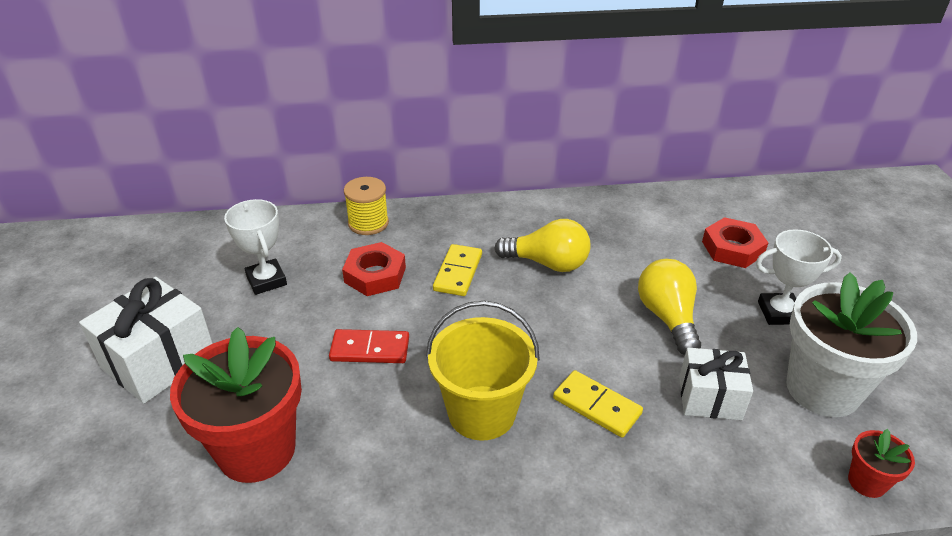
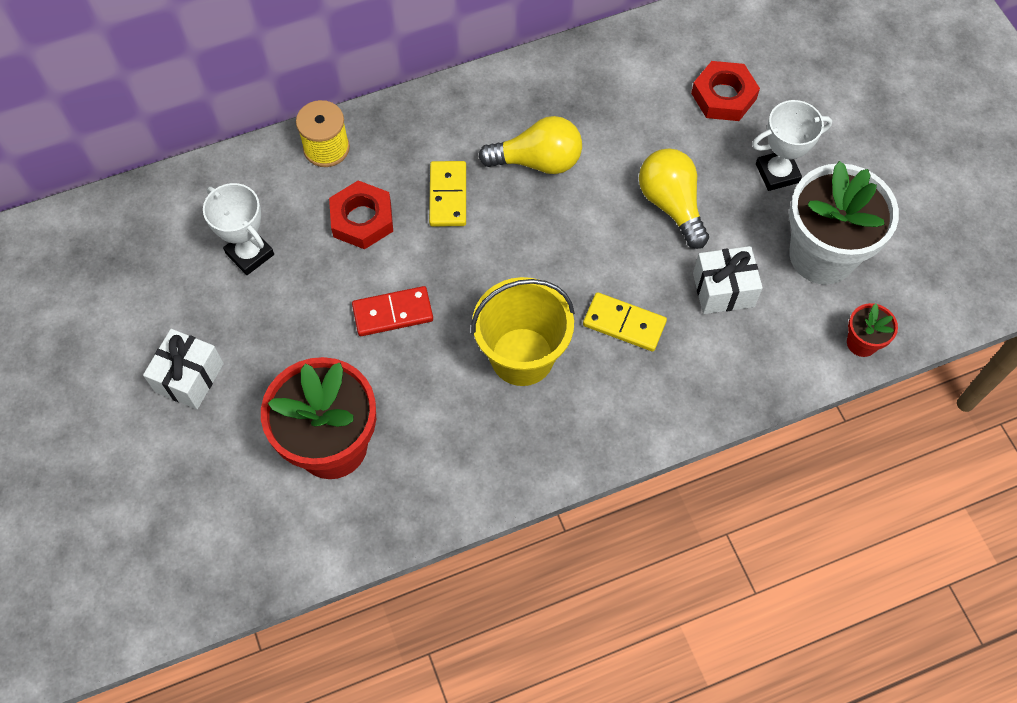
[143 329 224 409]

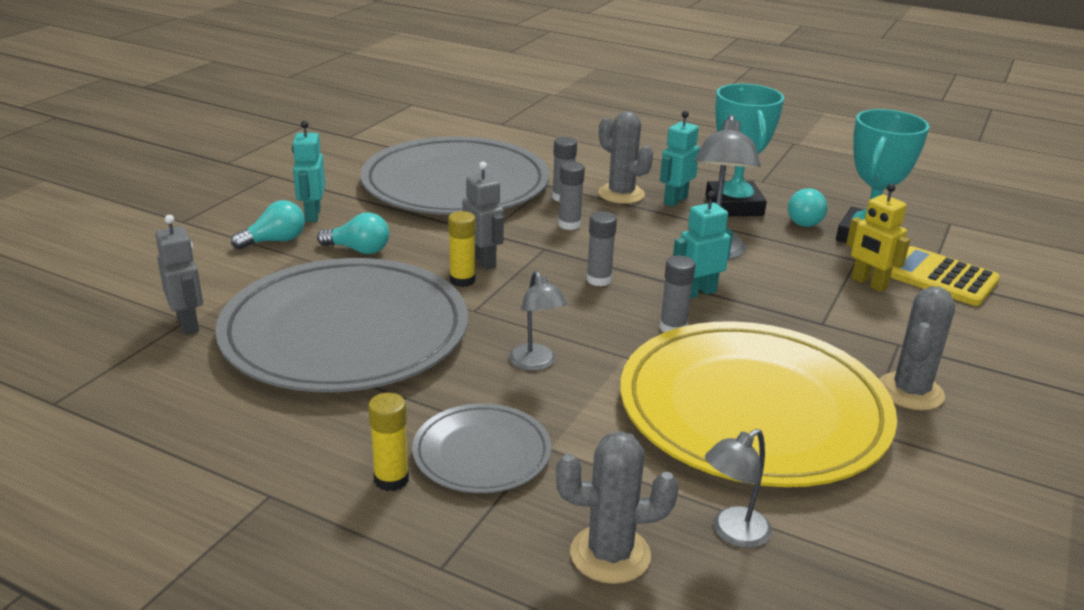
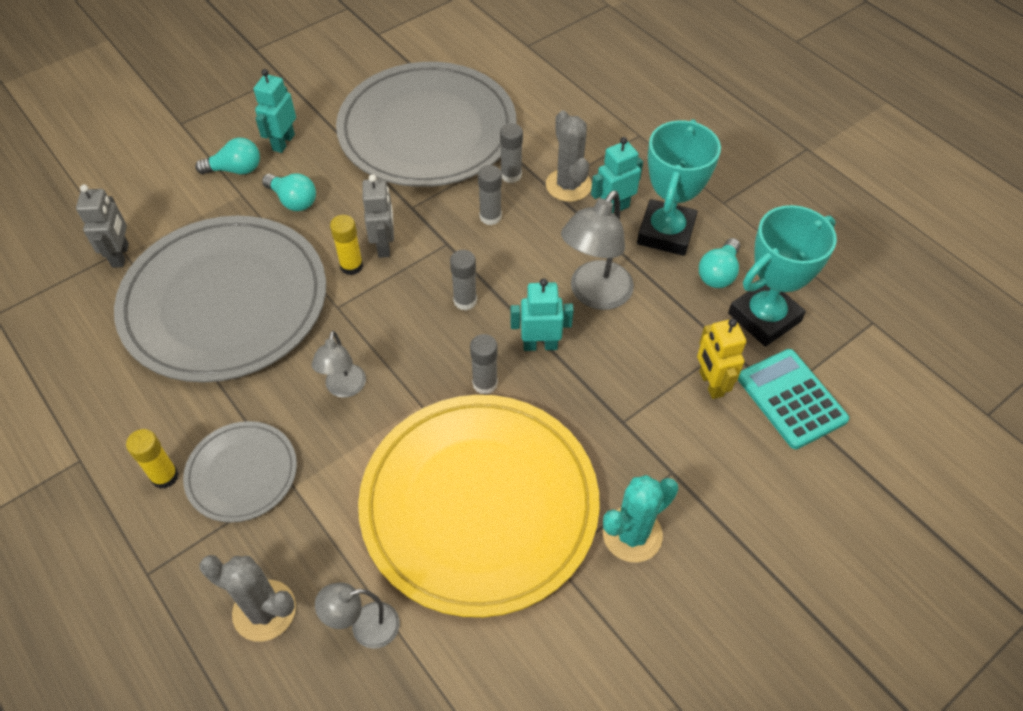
[738 349 849 449]
[603 475 678 562]

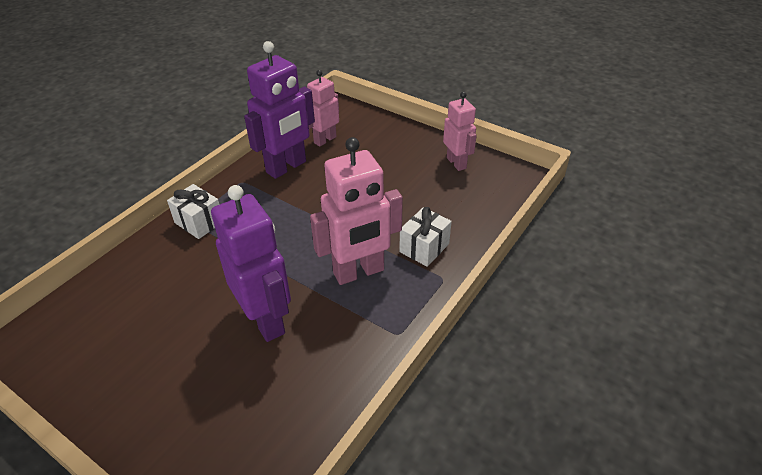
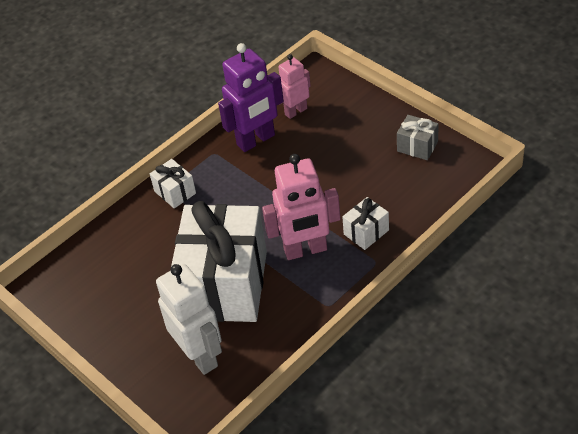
[397 115 439 160]
[170 201 267 322]
[156 264 222 375]

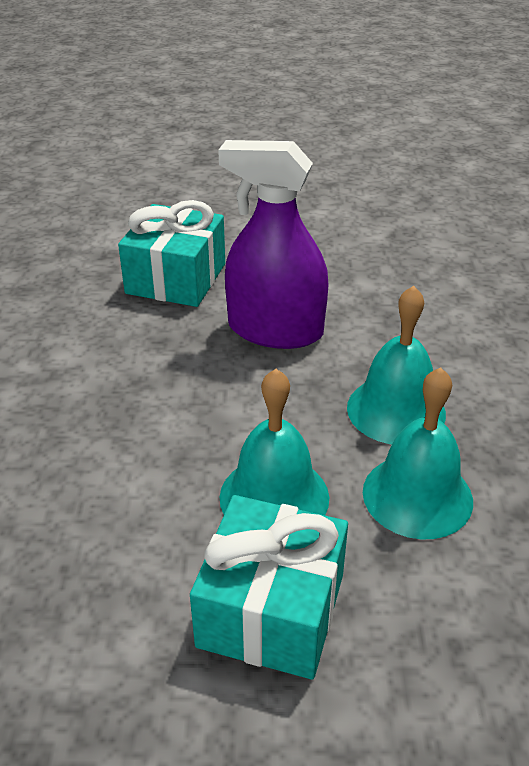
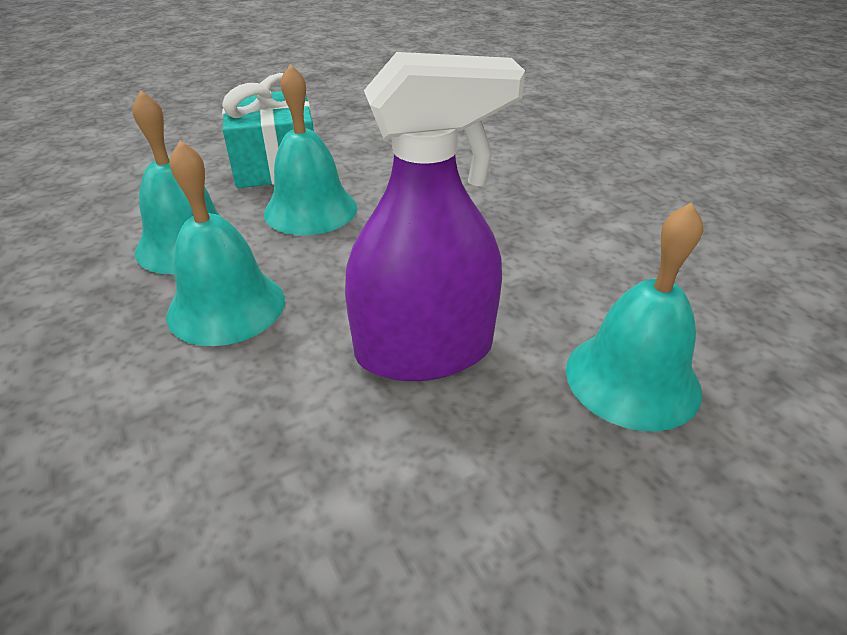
[566 202 703 431]

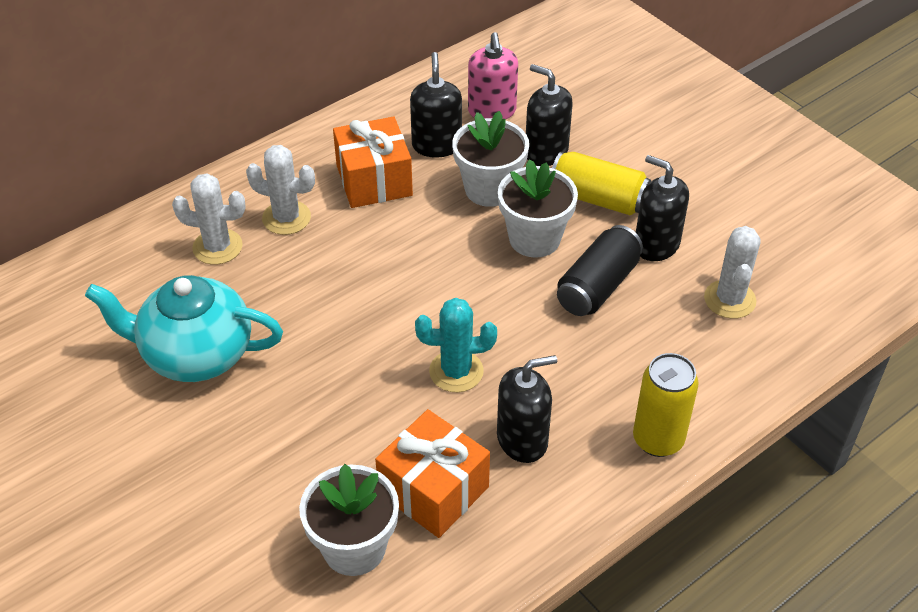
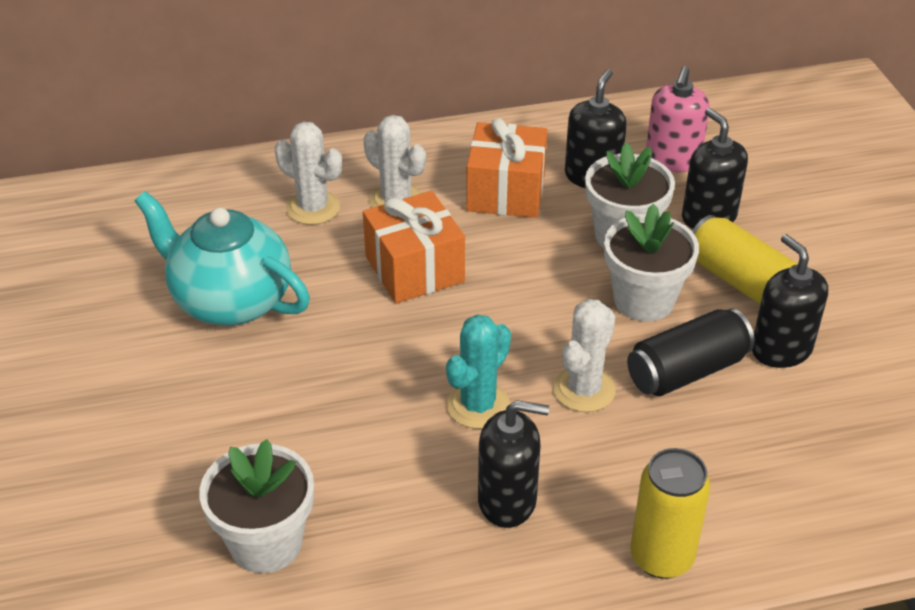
[553 299 616 412]
[446 314 511 429]
[363 191 465 304]

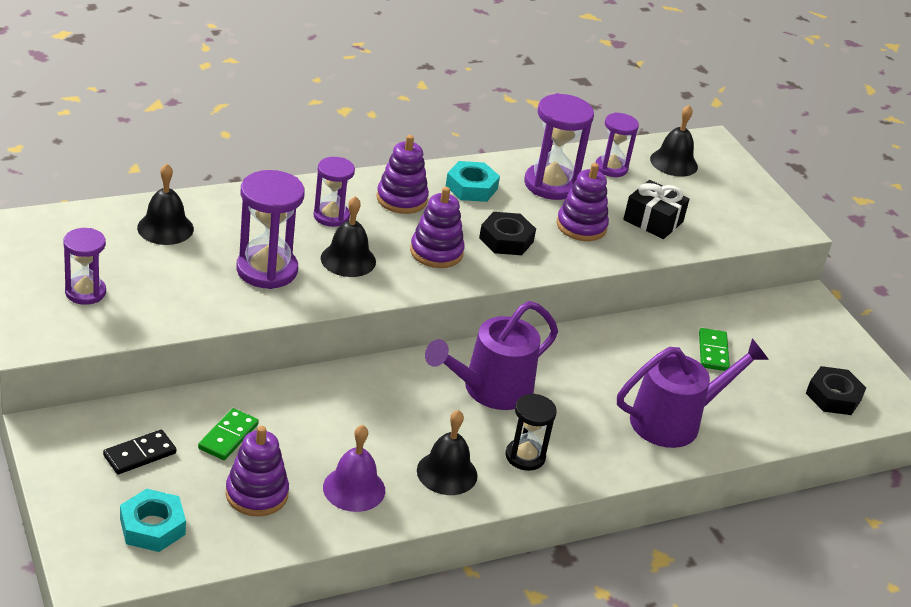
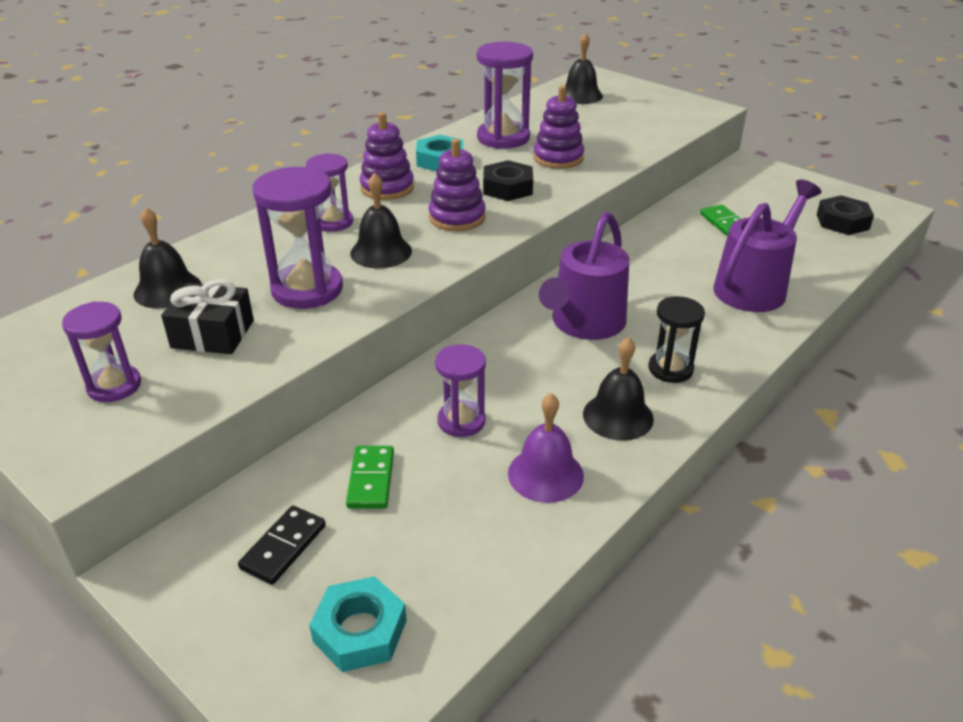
[435 344 486 437]
[161 279 254 354]
[225 426 289 517] (first image)

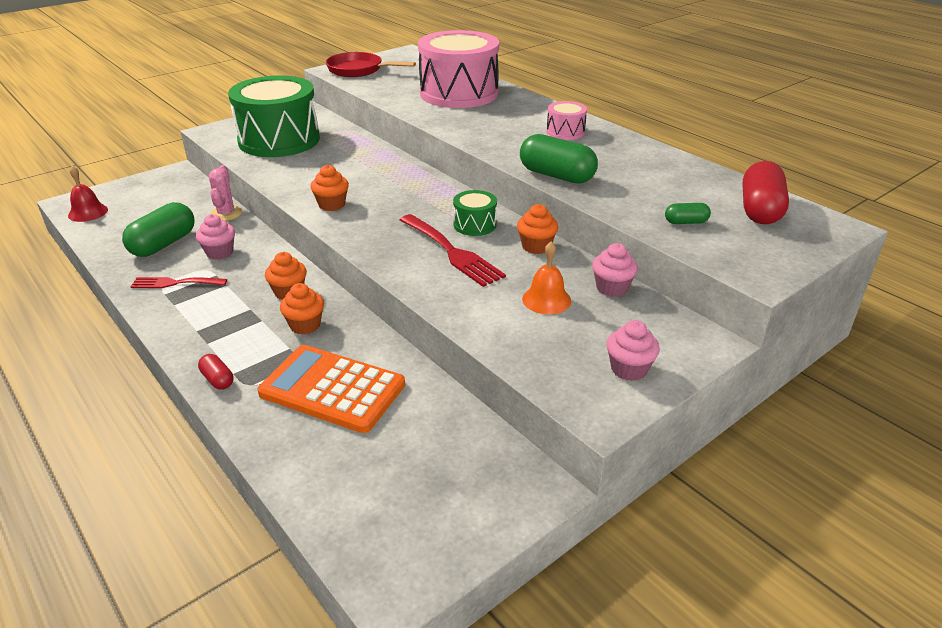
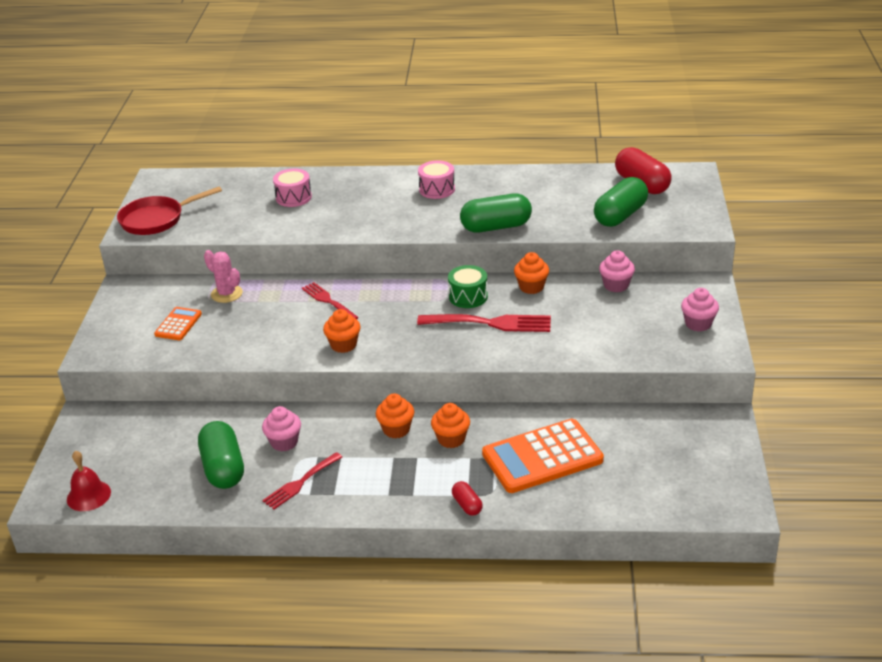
[273 168 312 207]
[154 307 202 340]
[204 250 243 303]
[594 177 648 227]
[522 242 571 314] (first image)
[452 481 483 516]
[302 282 359 319]

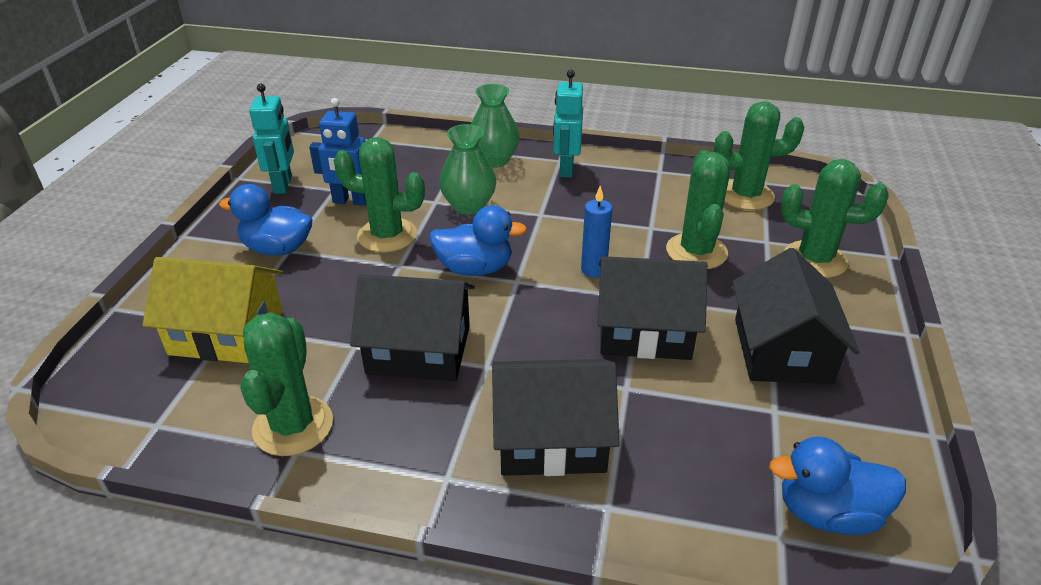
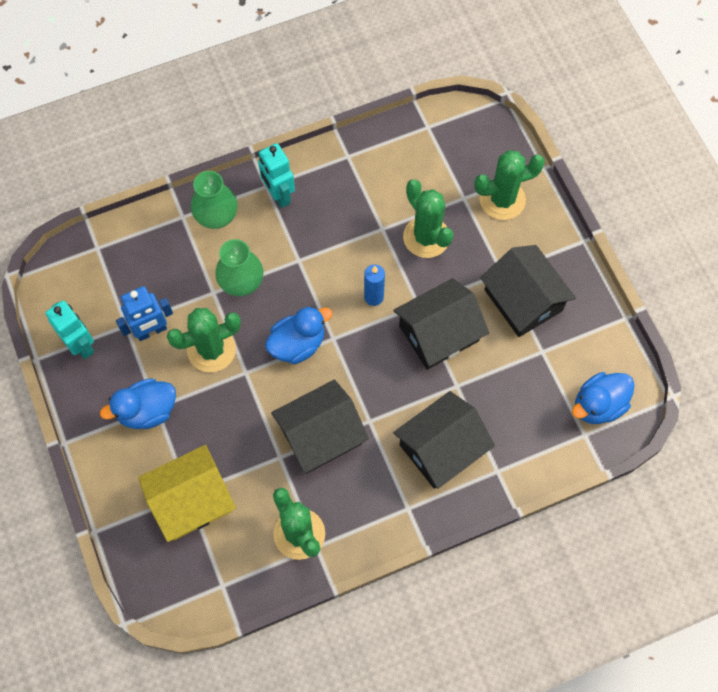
[714 101 804 210] (first image)

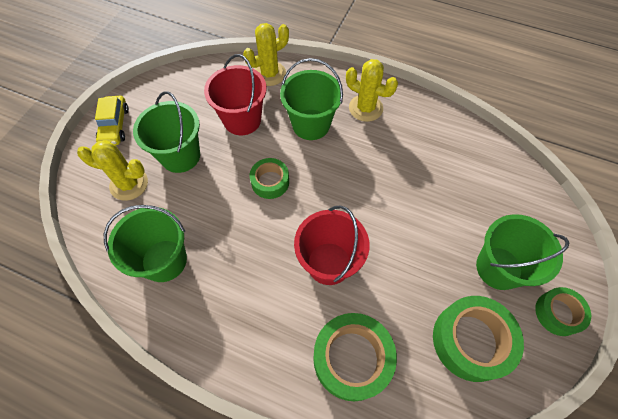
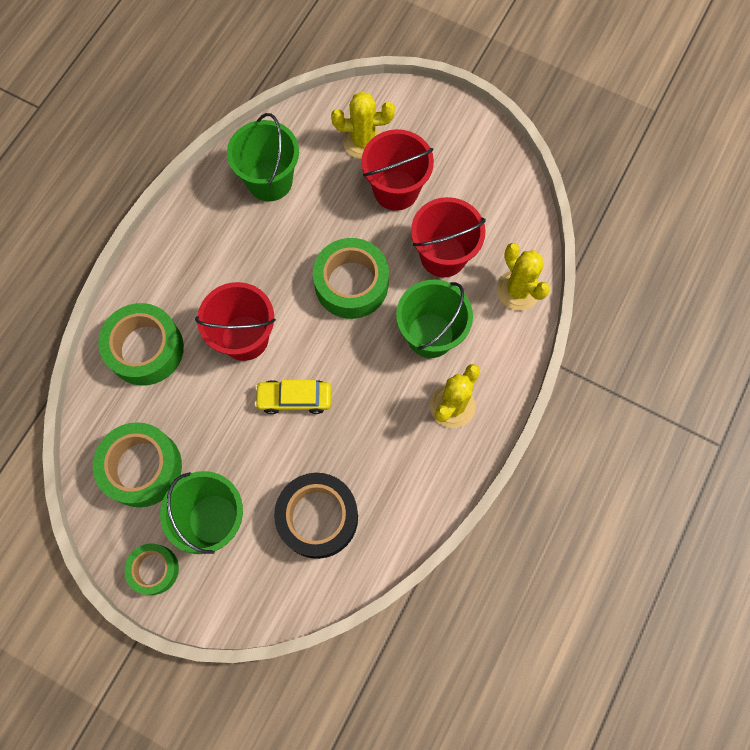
[361 129 434 211]
[254 380 331 414]
[331 92 395 159]
[313 238 389 319]
[274 473 358 559]

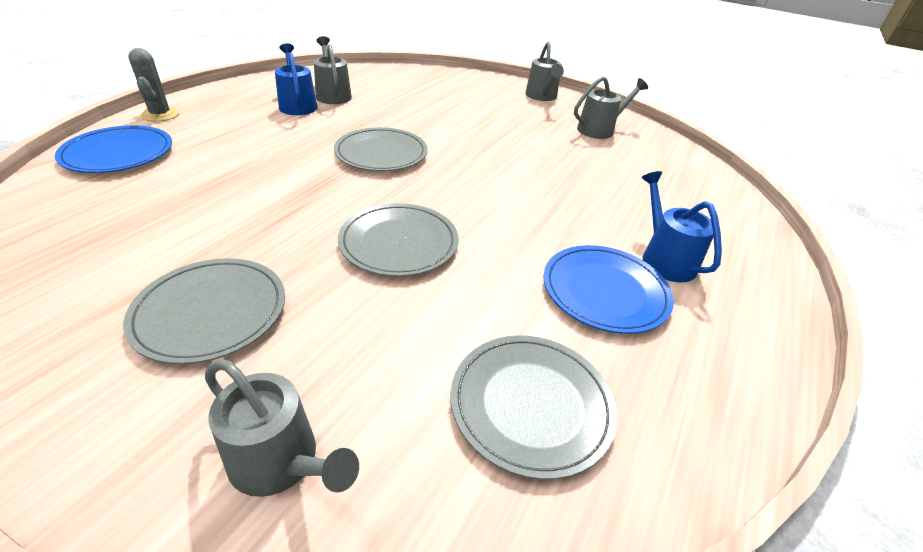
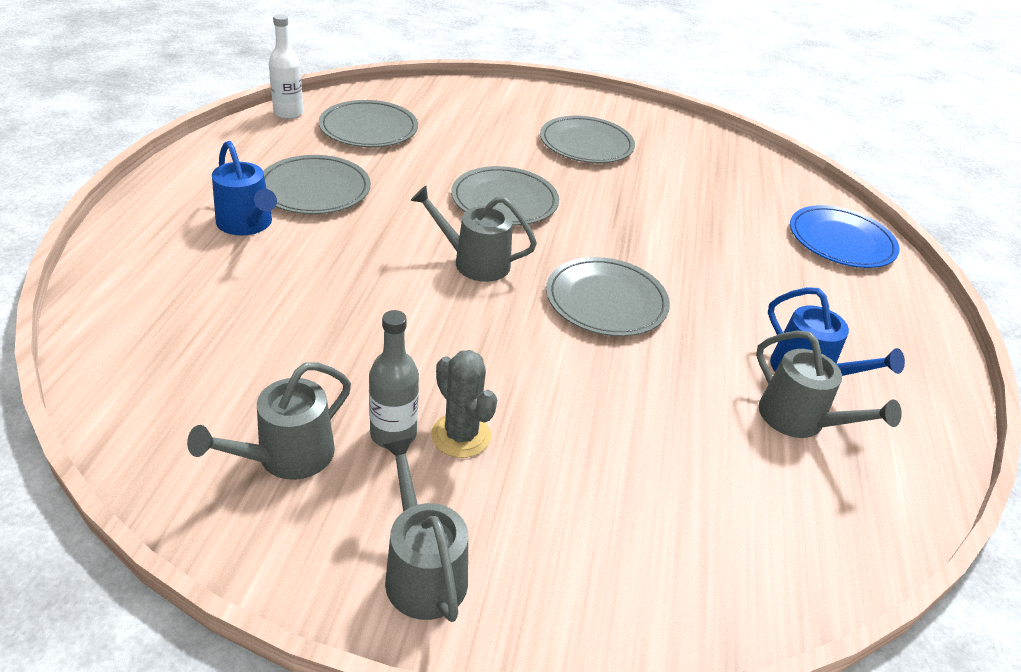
[431 350 497 458]
[263 155 371 214]
[411 186 537 282]
[269 14 303 119]
[369 310 419 449]

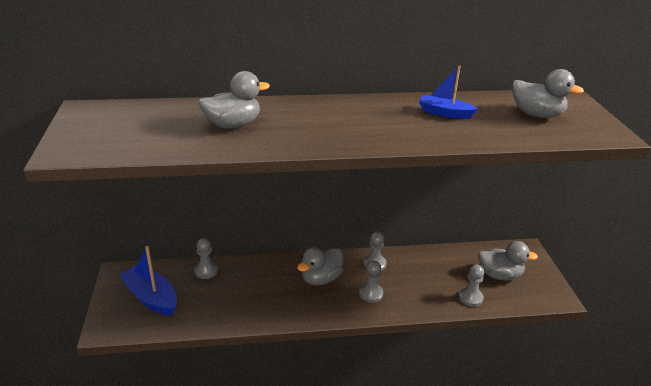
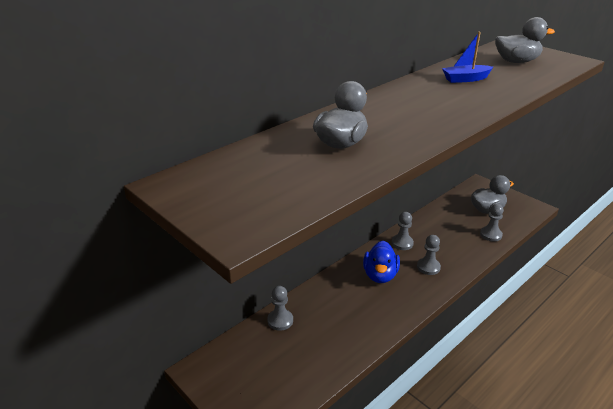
[119 246 177 316] (first image)
[363 241 400 283]

